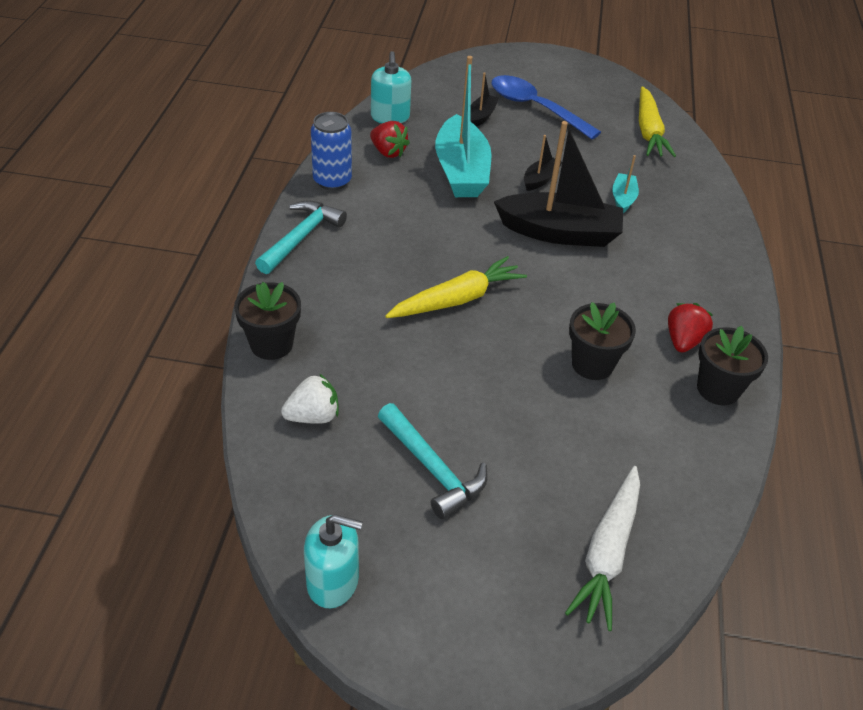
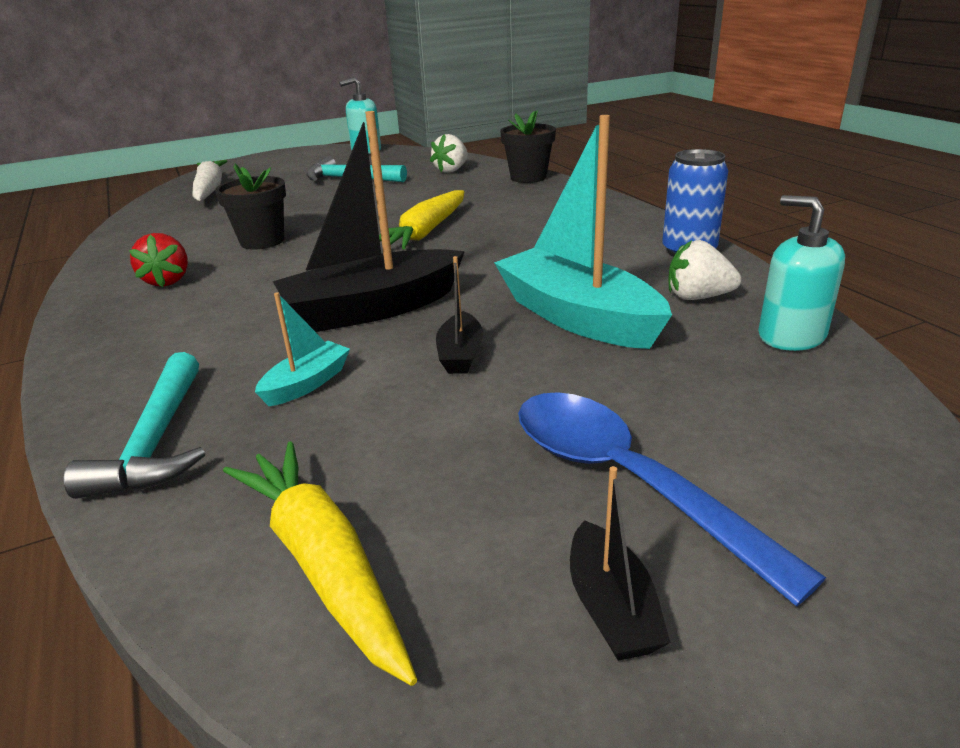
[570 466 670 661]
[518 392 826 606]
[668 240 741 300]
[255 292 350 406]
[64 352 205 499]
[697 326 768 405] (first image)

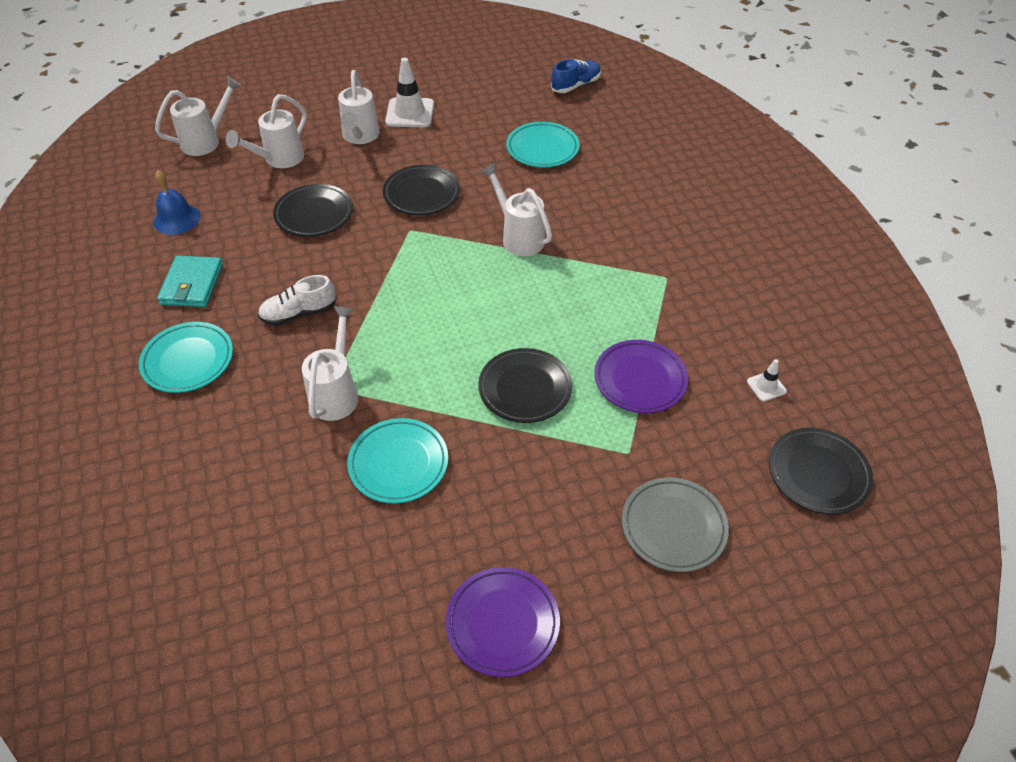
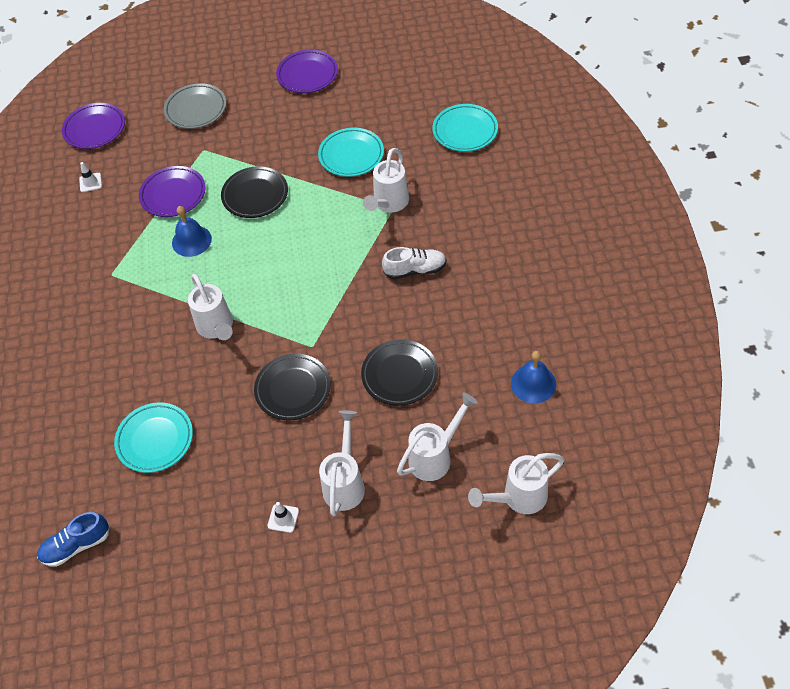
[268 502 299 533]
[157 255 223 307] (first image)
[432 104 498 152]
[62 103 125 149]
[172 206 212 257]

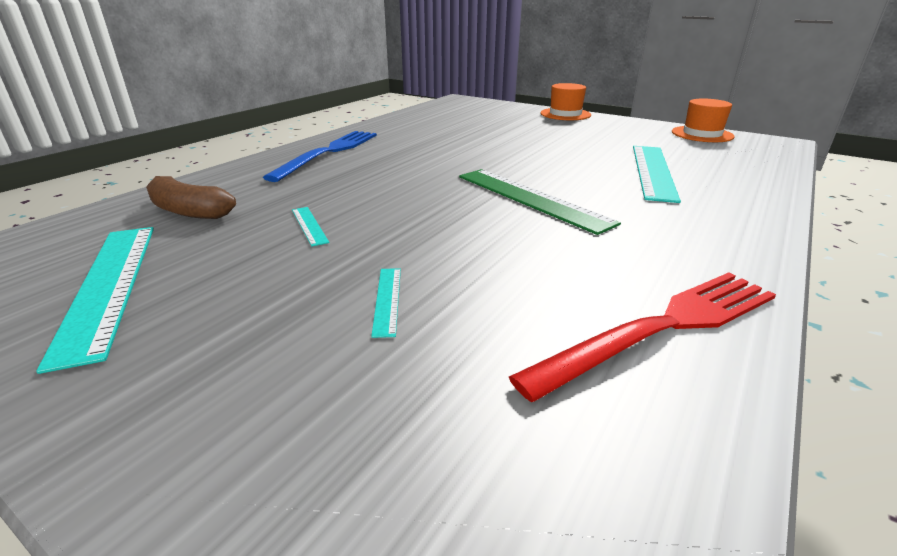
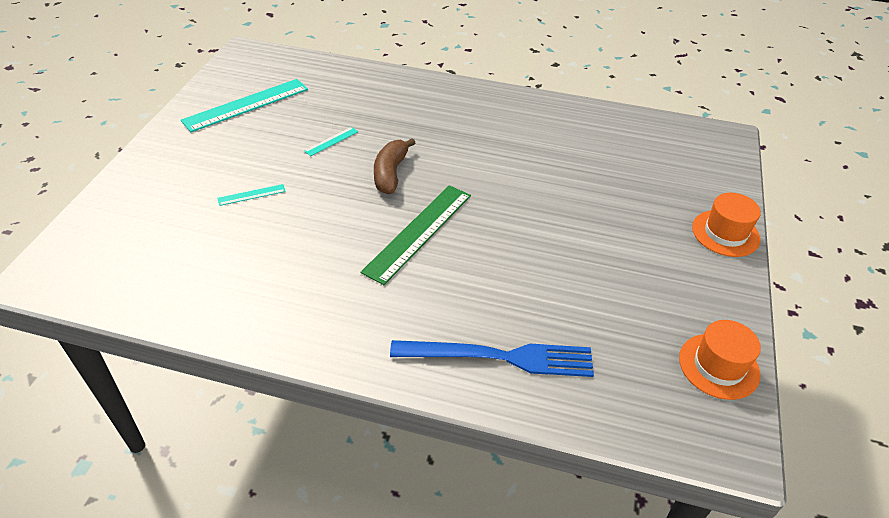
[390 340 594 377]
[633 146 681 203] (first image)
[374 138 415 194]
[509 272 776 402] (first image)

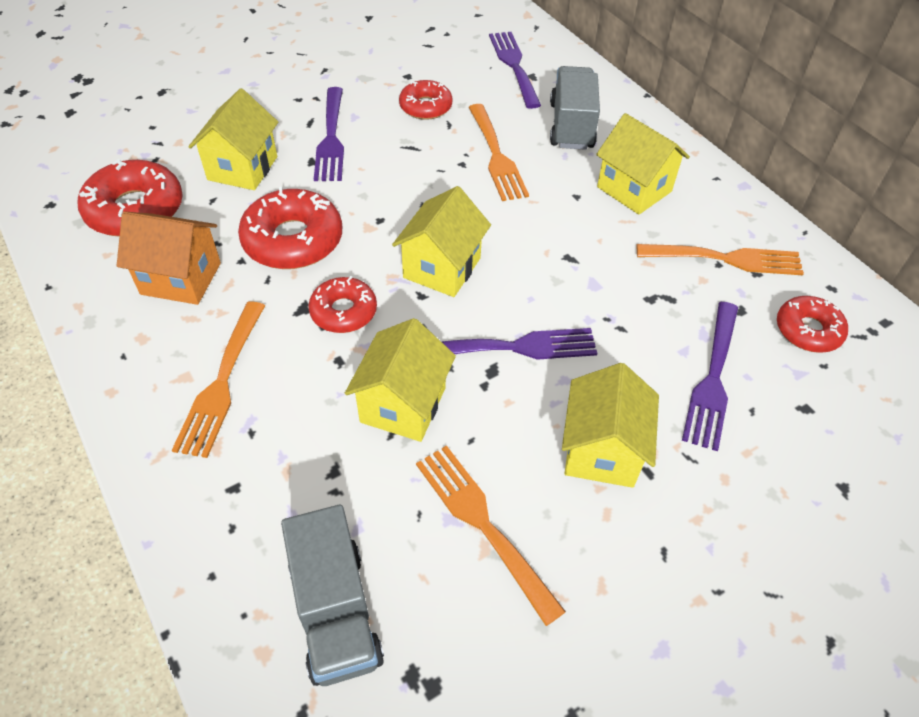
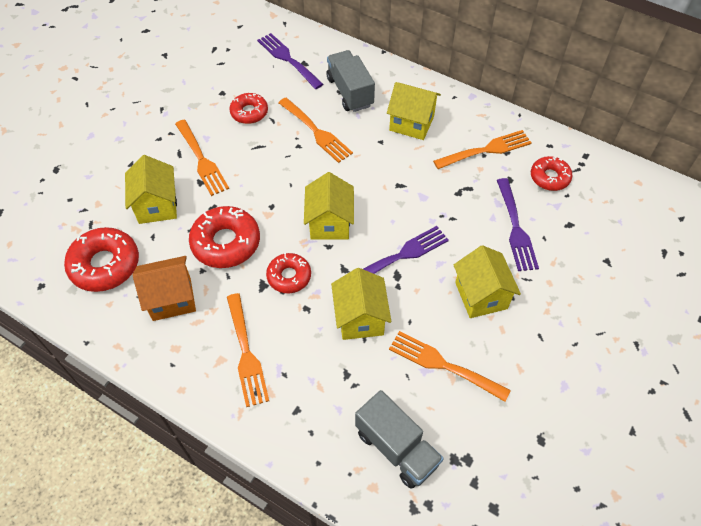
[175 120 229 196]

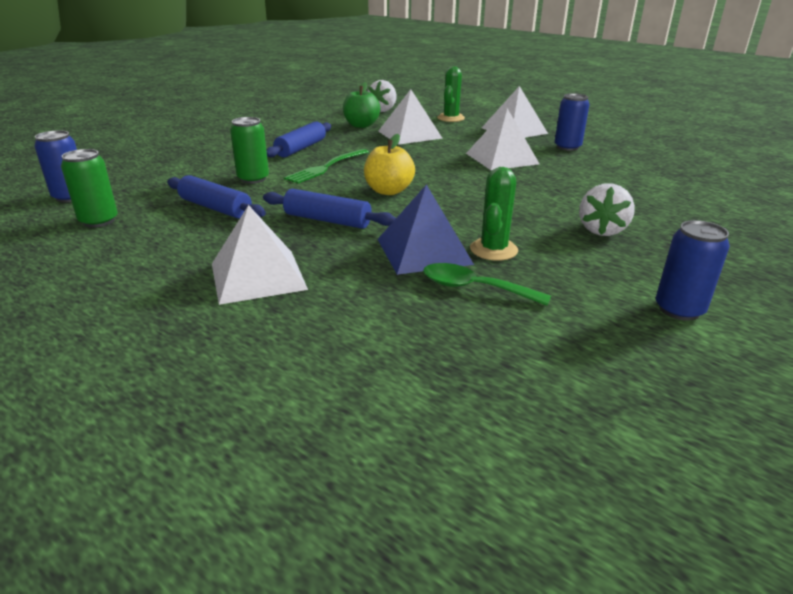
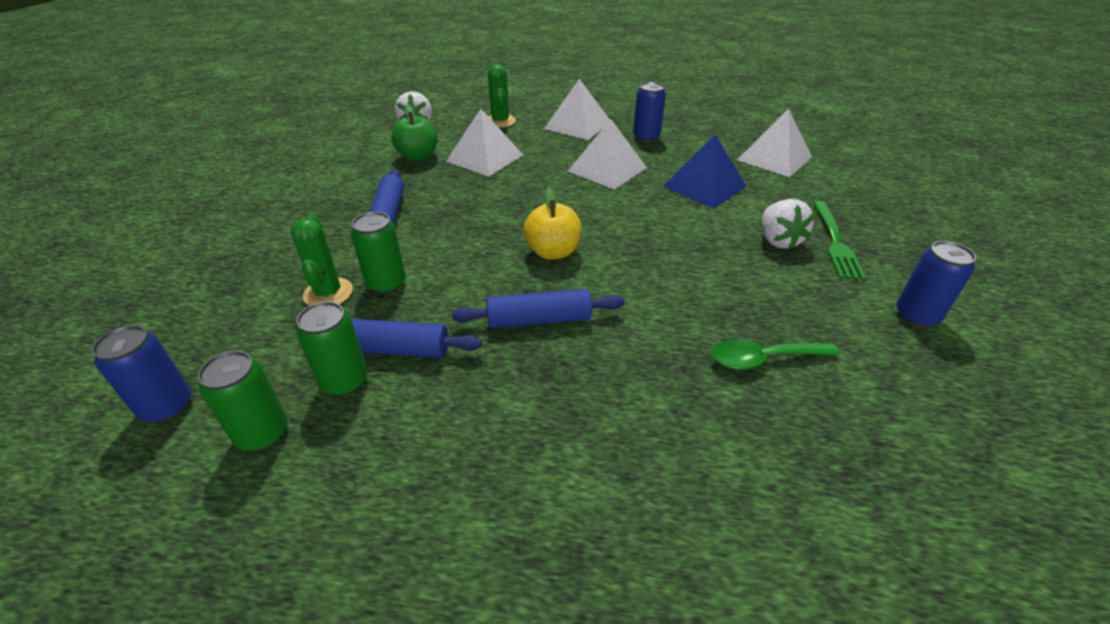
[813 201 866 280]
[290 215 353 306]
[663 135 746 208]
[737 109 812 177]
[296 301 368 396]

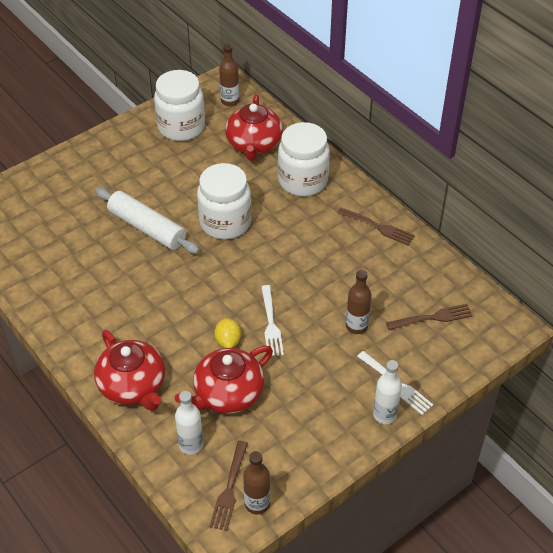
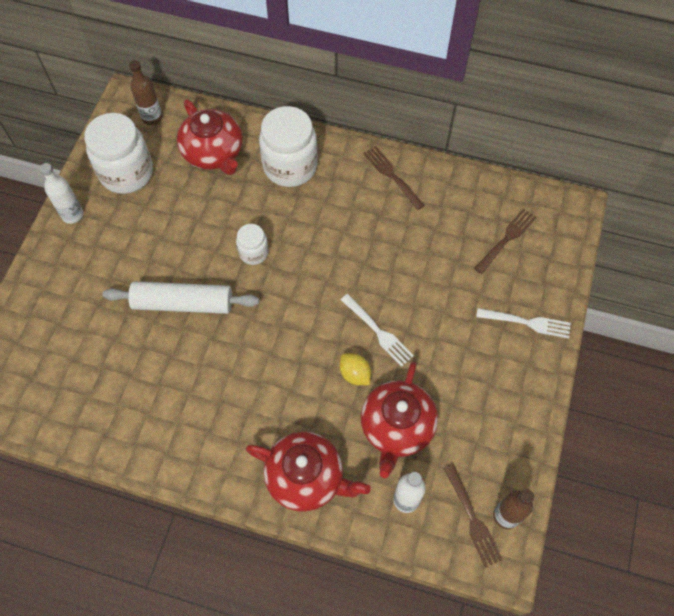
[236 224 269 265]
[364 146 425 210]
[346 270 372 334] (first image)
[40 163 83 224]

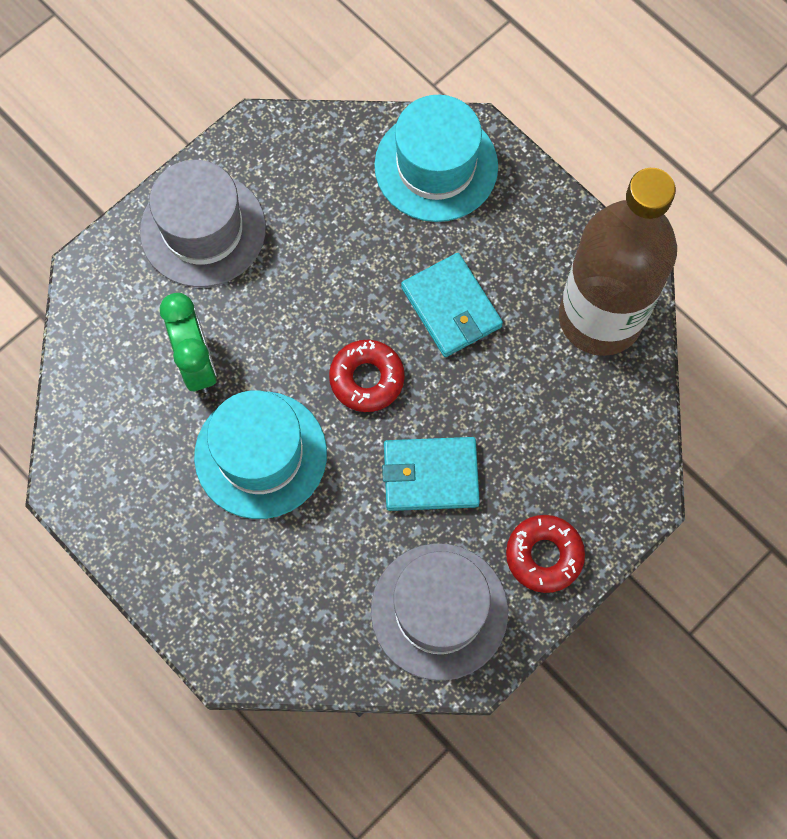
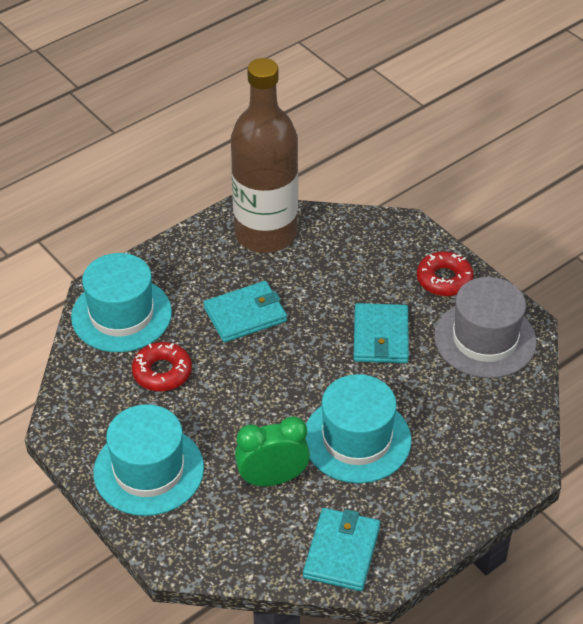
[93 404 204 516]
[132 342 192 391]
[303 508 380 591]

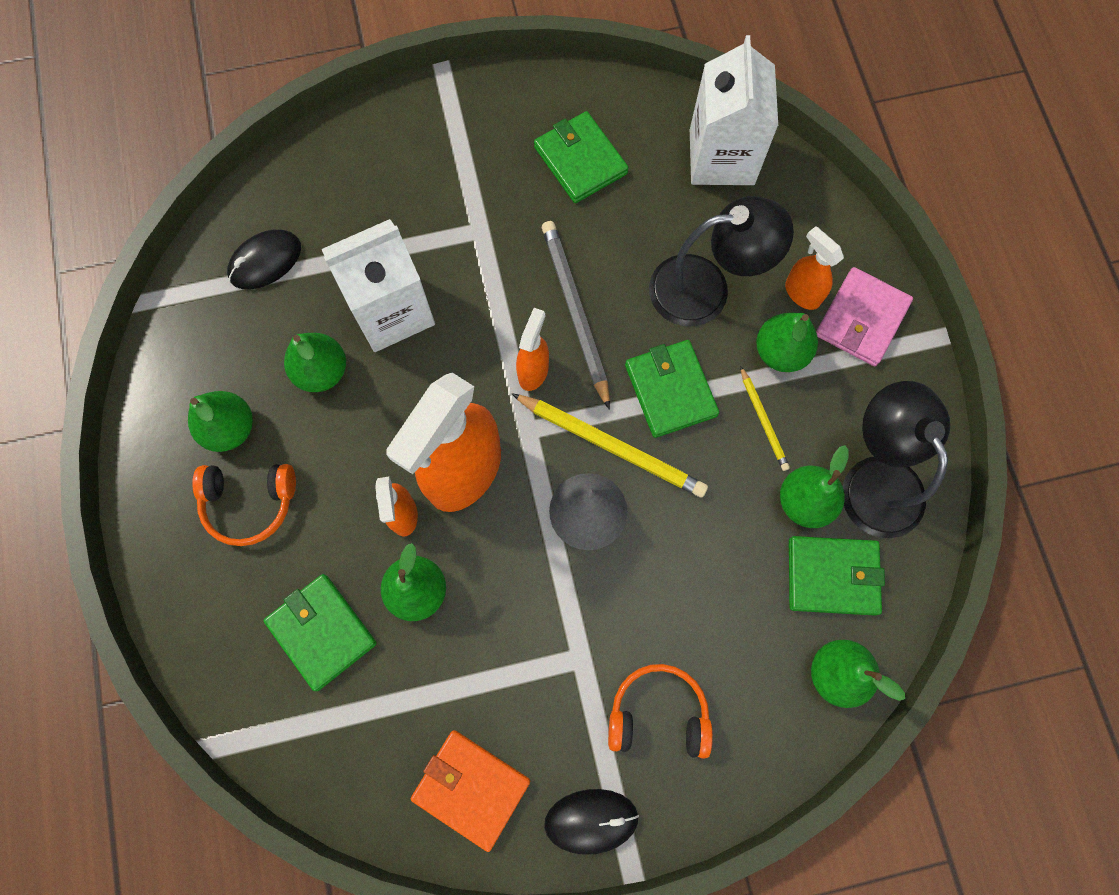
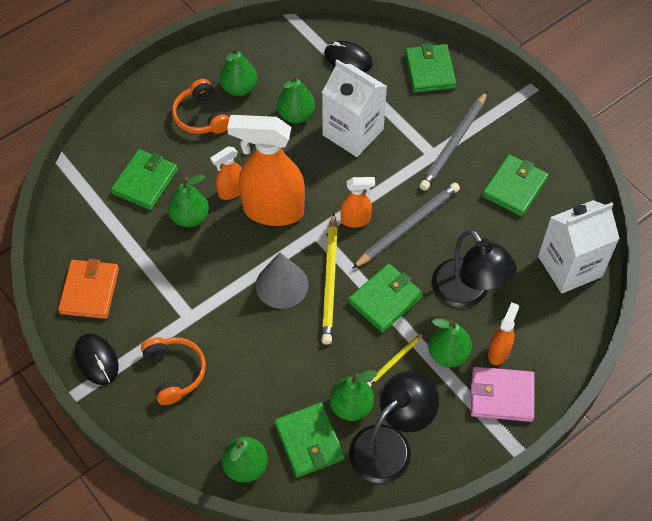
[405 43 456 93]
[419 91 488 191]

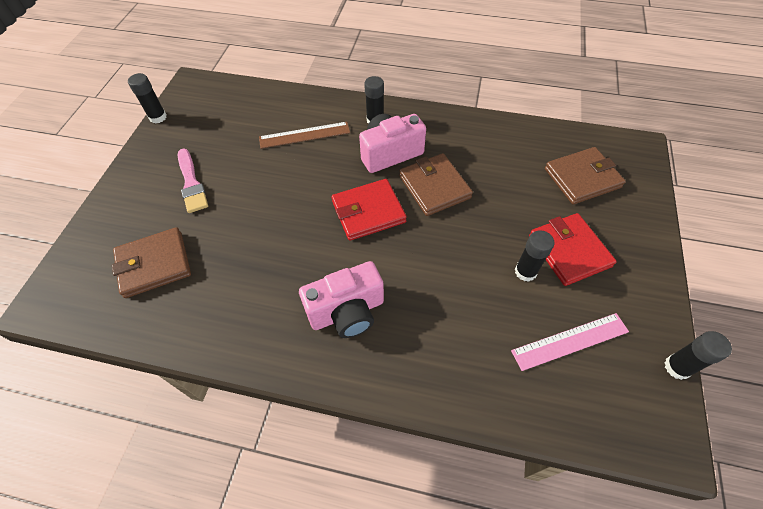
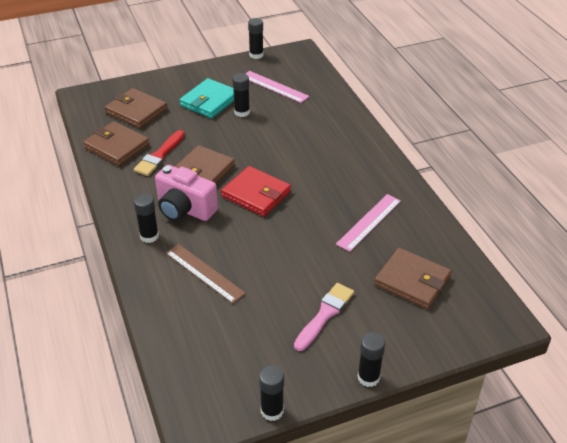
[179 78 234 118]
[299 261 384 338] (first image)
[83 121 149 166]
[134 130 185 176]
[336 194 401 252]
[358 332 385 387]

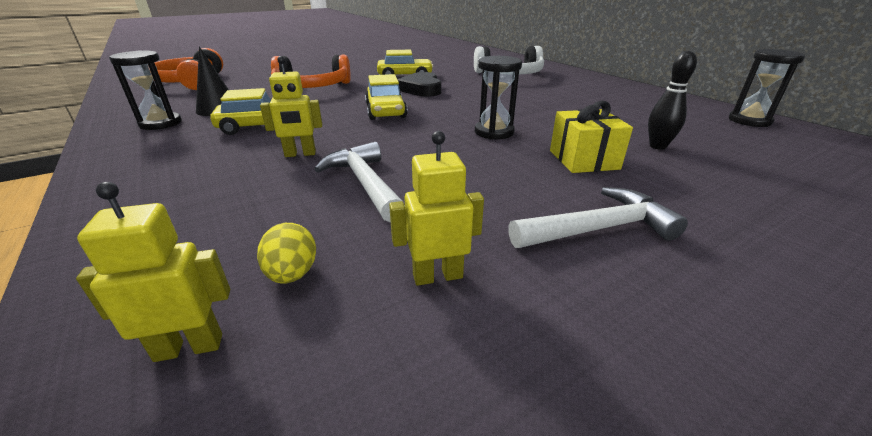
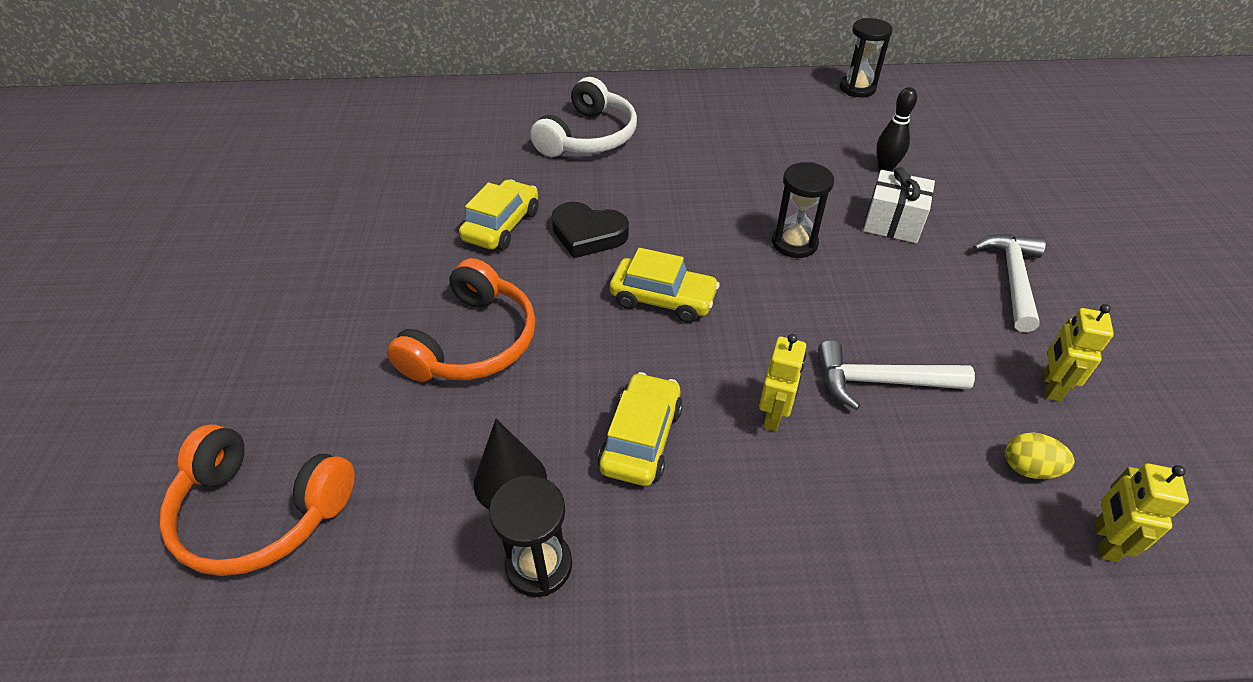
[863 167 935 243]

